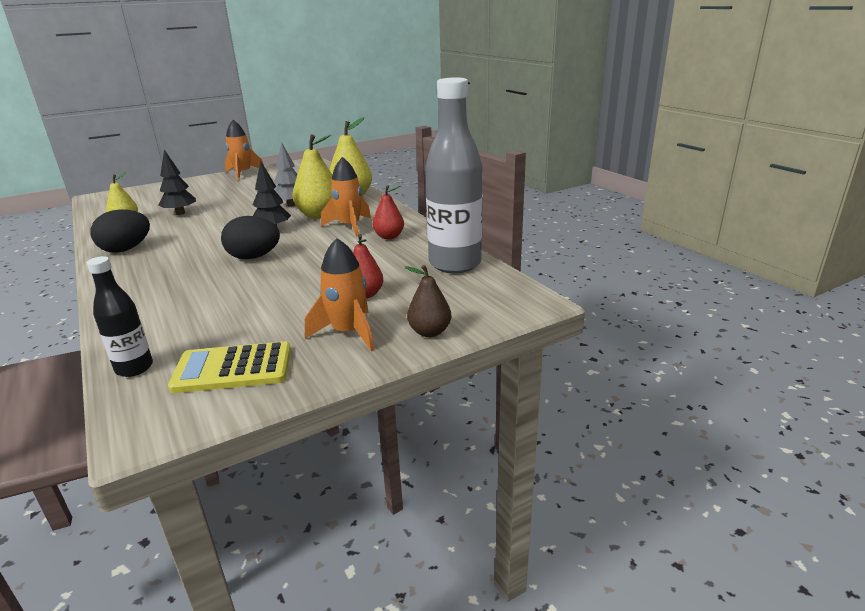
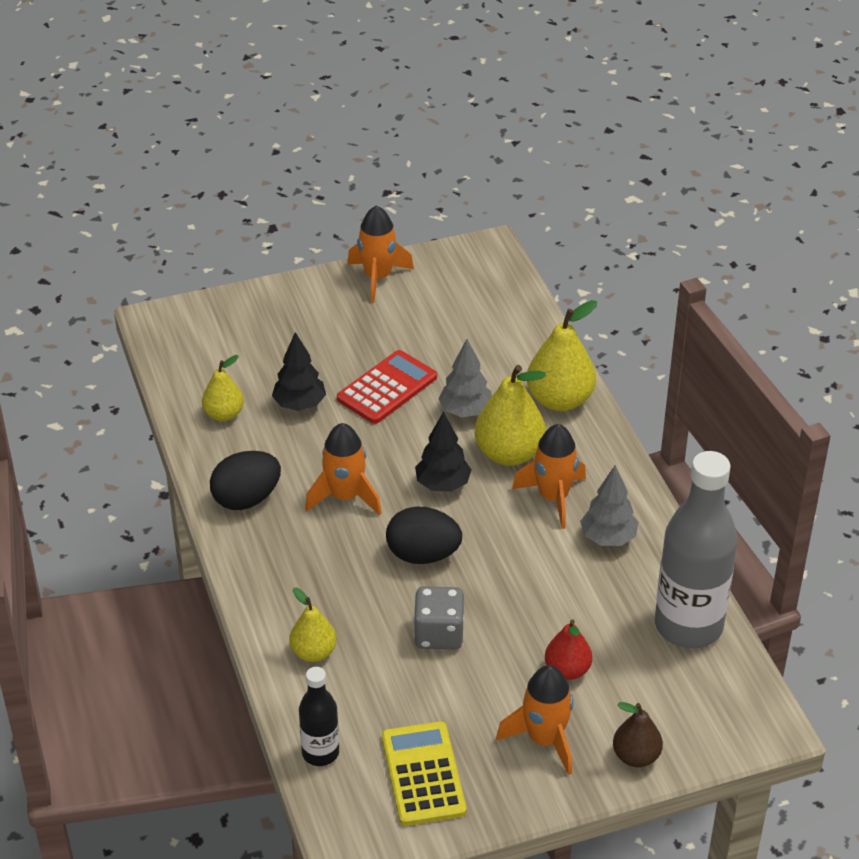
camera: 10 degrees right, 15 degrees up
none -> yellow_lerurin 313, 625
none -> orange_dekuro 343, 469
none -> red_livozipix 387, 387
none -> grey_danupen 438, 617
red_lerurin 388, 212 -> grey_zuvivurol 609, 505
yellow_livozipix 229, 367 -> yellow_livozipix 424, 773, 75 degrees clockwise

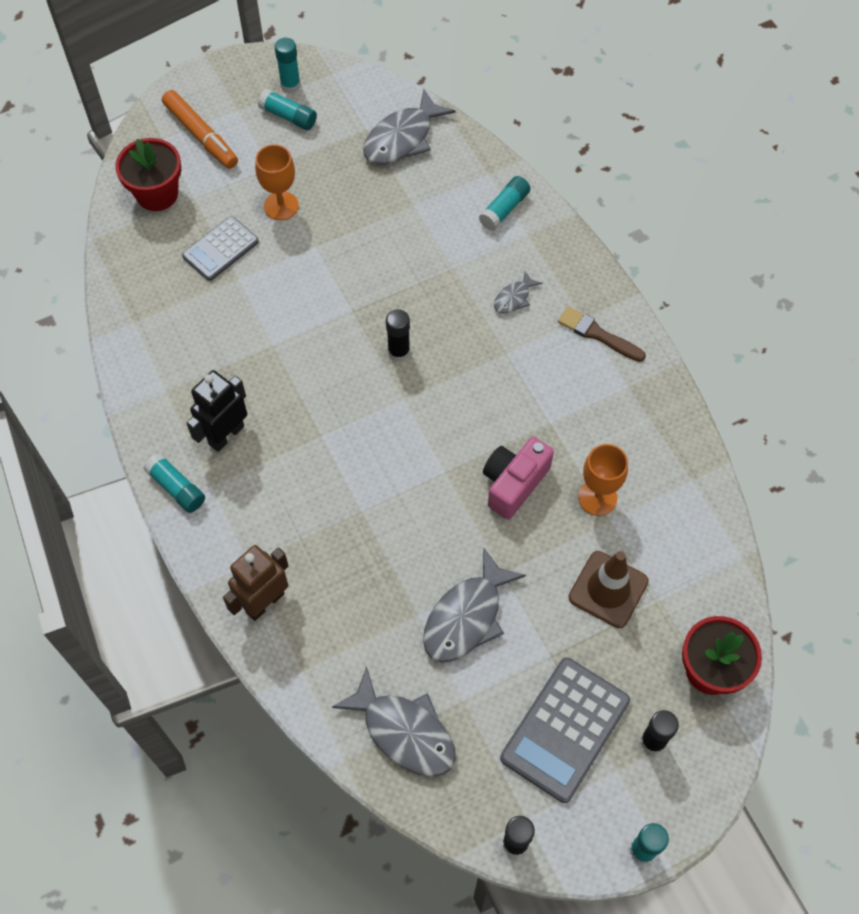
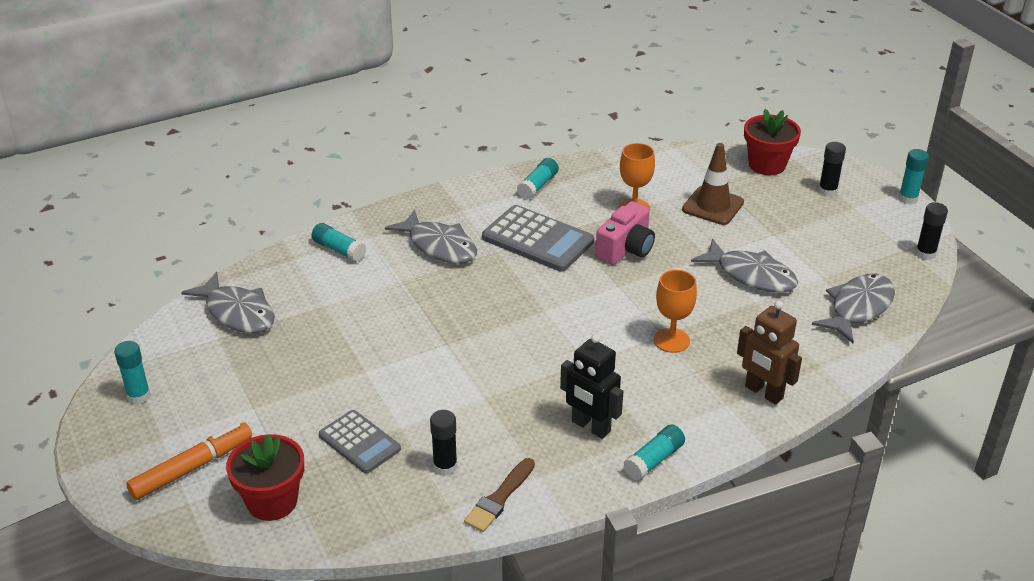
camera: 90 degrees left, 25 degrees down
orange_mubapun 277, 182 -> orange_mubapun 675, 311, moved
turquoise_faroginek 287, 109 -> turquoise_faroginek 538, 178, moved
black_faroginek 398, 335 -> black_faroginek 444, 443, moved
grey_livozipix 565, 730 -> grey_livozipix 538, 238, moved
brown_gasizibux 602, 334 -> brown_gasizibux 499, 495, moved
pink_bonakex 518, 478 -> pink_bonakex 625, 233, 90 degrees counterclockwise
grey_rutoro 518, 292 -> grey_rutoro 431, 236, x1.99

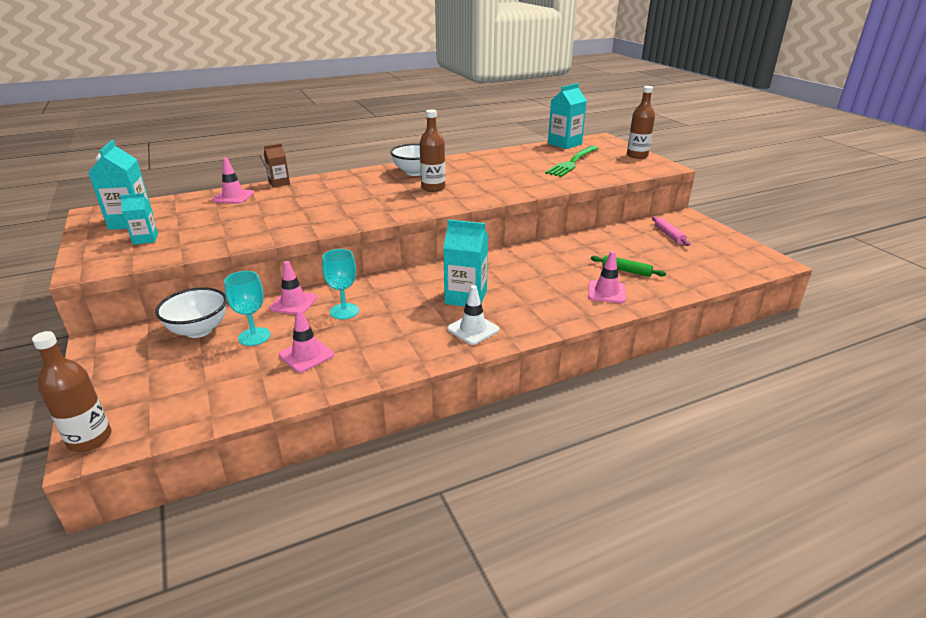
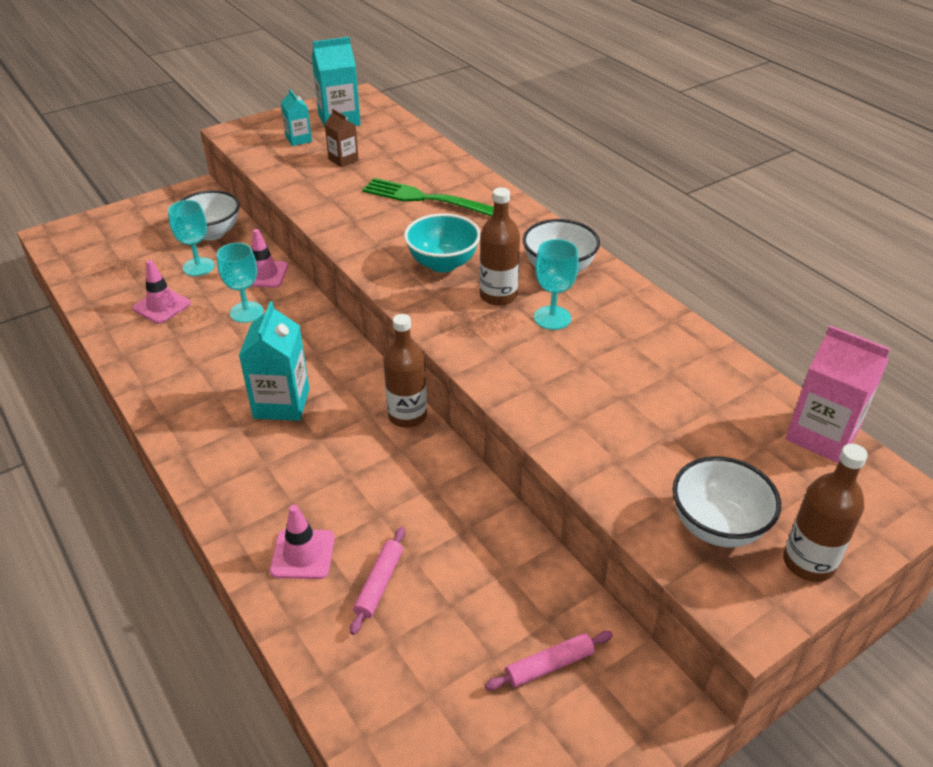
camera: 80 degrees right, 10 degrees up
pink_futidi 233, 181 -> none
white_futidi 473, 315 -> none
none -> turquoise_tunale 442, 243
none -> turquoise_mubapun 556, 284
none -> white_tunale 727, 501
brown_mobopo 72, 391 -> brown_mobopo 405, 371, moved
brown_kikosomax 277, 165 -> brown_kikosomax 341, 138, moved
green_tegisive 571, 161 -> green_tegisive 428, 197, moved
turquoise_kikosomax 567, 116 -> pink_kikosomax 838, 394
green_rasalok 628, 266 -> pink_rasalok 377, 581

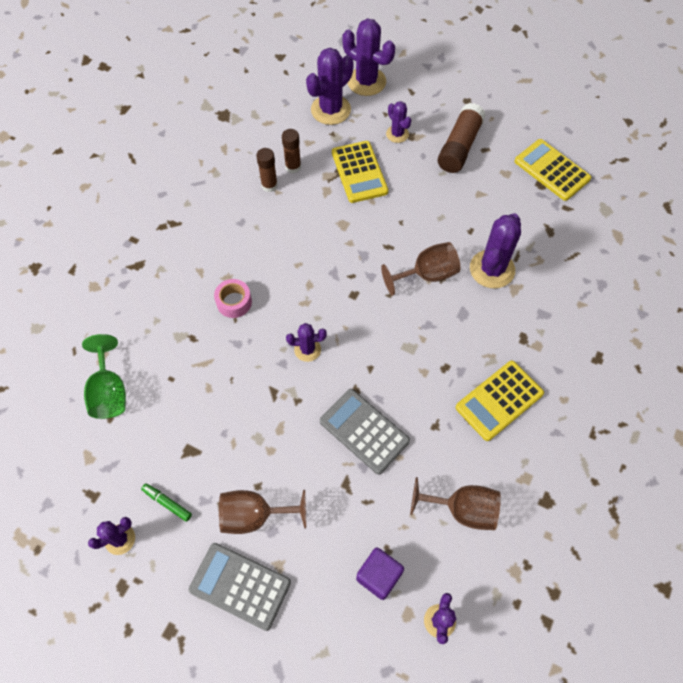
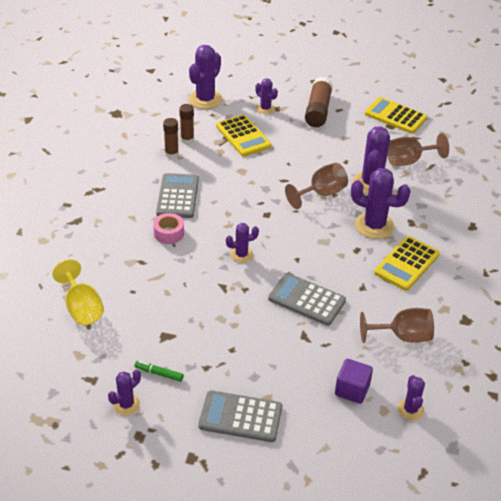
camera: 15 degrees left, 20 degrees down
none -> grey_livozipix 177, 195
brown_mubapun 262, 512 -> brown_mubapun 418, 149, moved
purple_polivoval 368, 57 -> purple_polivoval 381, 203, moved
green_mubapun 104, 376 -> yellow_mubapun 78, 292

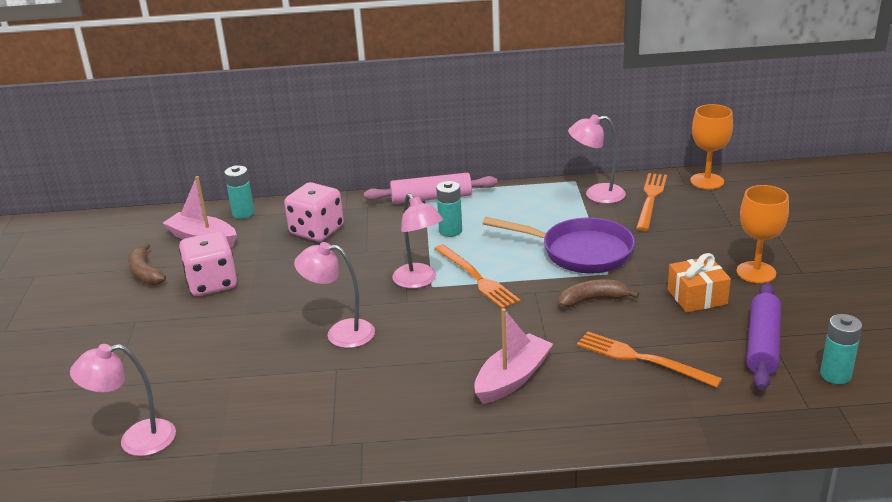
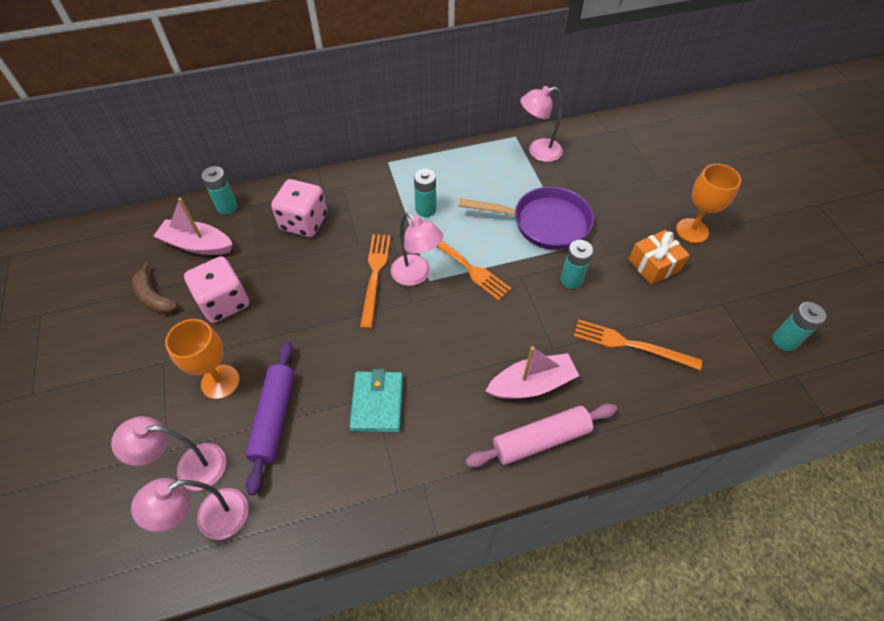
camera: 15 degrees left, 25 degrees up
none -> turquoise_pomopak 376, 400
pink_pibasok 334, 295 -> pink_pibasok 168, 453, moved
pink_rasalok 431, 188 -> pink_rasalok 541, 436, moved
orange_tegisive 651, 202 -> orange_tegisive 375, 281, moved
orange_mubapun 711, 146 -> orange_mubapun 202, 359, moved
purple_rasalok 764, 336 -> purple_rasalok 270, 418, moved
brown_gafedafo 598, 293 -> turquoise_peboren 576, 264
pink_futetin 513, 356 -> pink_futetin 532, 372, 45 degrees clockwise

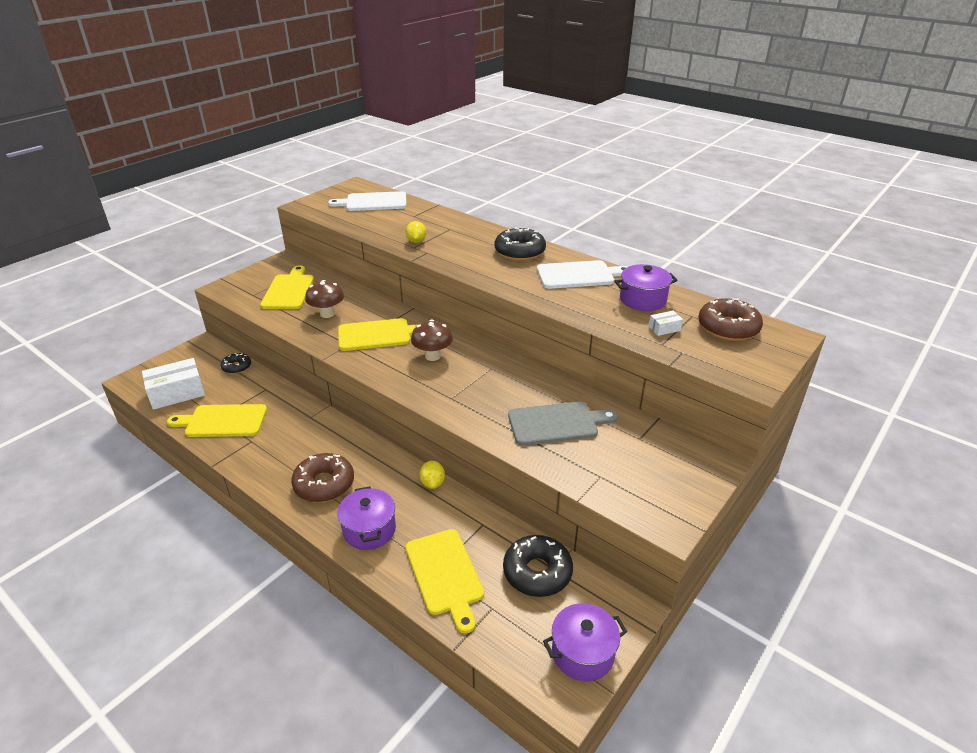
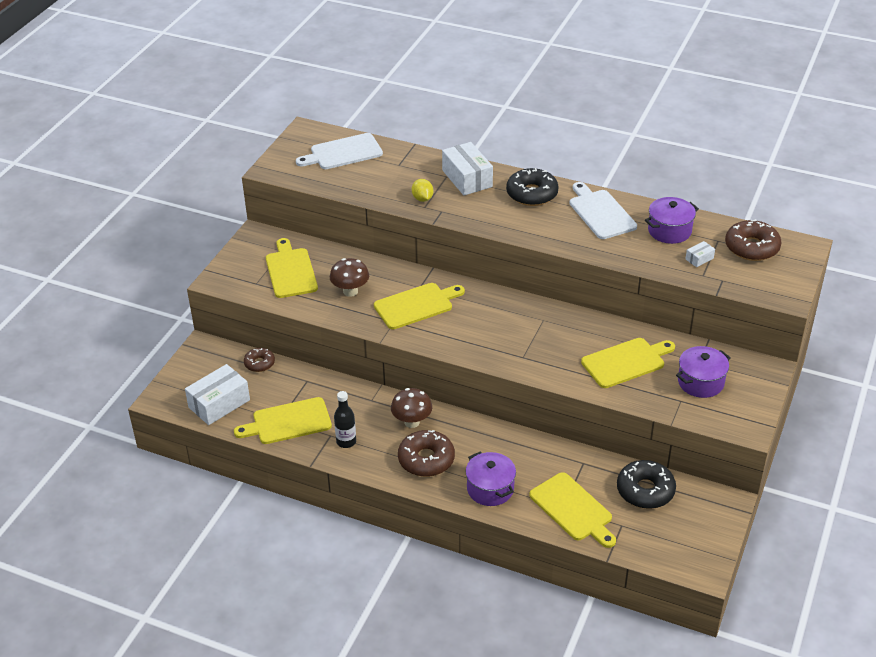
camera: 15 degrees left, 5 degrees up
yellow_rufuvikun 432, 475 -> none
none -> black_mobopo 345, 419
none -> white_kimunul 467, 168
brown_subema 432, 340 -> brown_subema 411, 408, moved
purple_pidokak 585, 642 -> purple_pidokak 703, 372, moved
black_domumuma 236, 363 -> brown_domumuma 259, 360
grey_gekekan 563, 424 -> yellow_gekekan 628, 363
white_gekekan 582, 274 -> white_gekekan 603, 210, 90 degrees counterclockwise

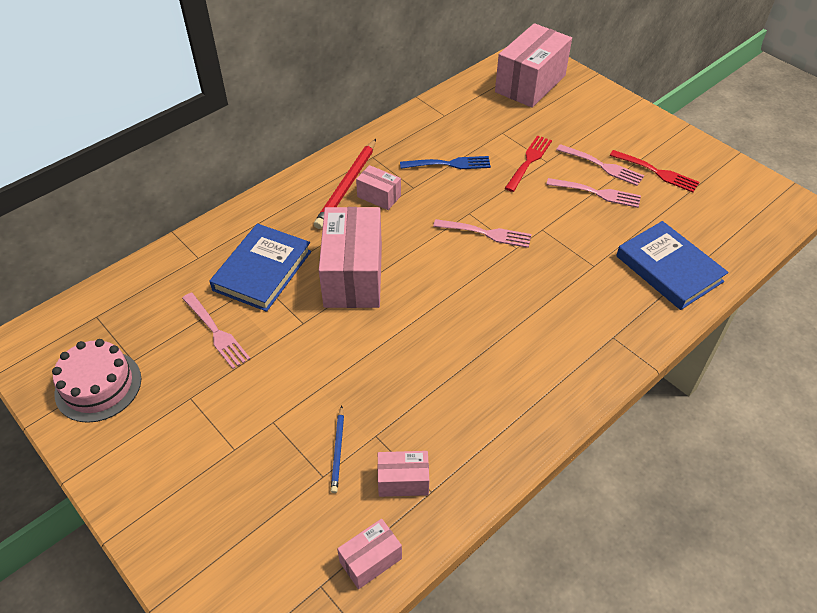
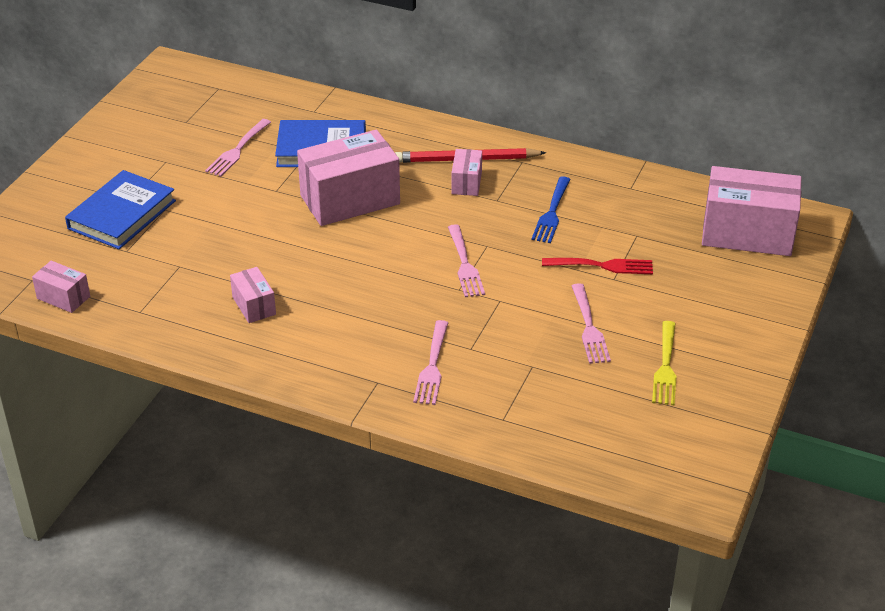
camera: 65 degrees right, 10 degrees down
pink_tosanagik 96, 381 -> none
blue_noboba 337, 449 -> none
pink_kimunul 403, 474 -> pink_kimunul 253, 295, moved
pink_tegisive 600, 165 -> pink_tegisive 430, 362, moved
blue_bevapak 672, 265 -> blue_bevapak 120, 209, moved
red_tegisive 655, 171 -> yellow_tegisive 664, 363
blue_tegisive 445, 162 -> blue_tegisive 551, 209, 45 degrees clockwise

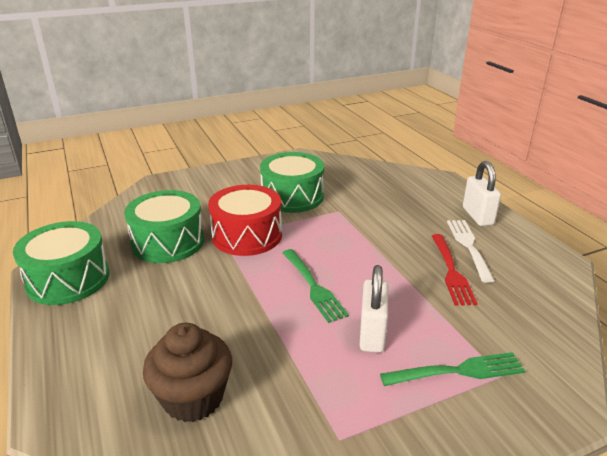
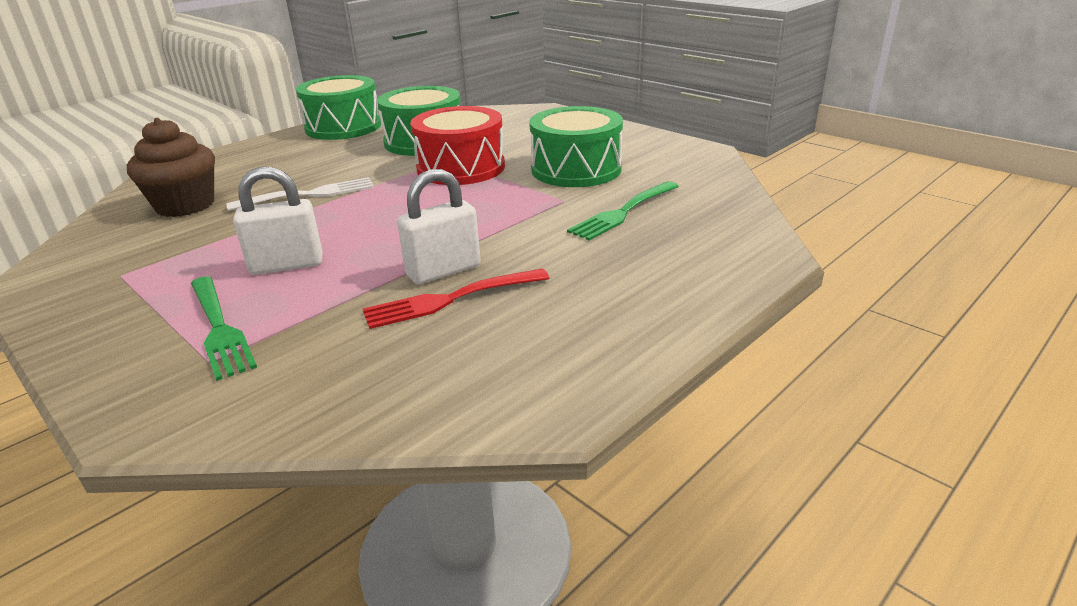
camera: 70 degrees right, 0 degrees up
green_tegisive 315, 286 -> green_tegisive 623, 211, moved
white_tegisive 471, 251 -> white_tegisive 300, 194, moved
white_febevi 482, 193 -> white_febevi 439, 226, moved

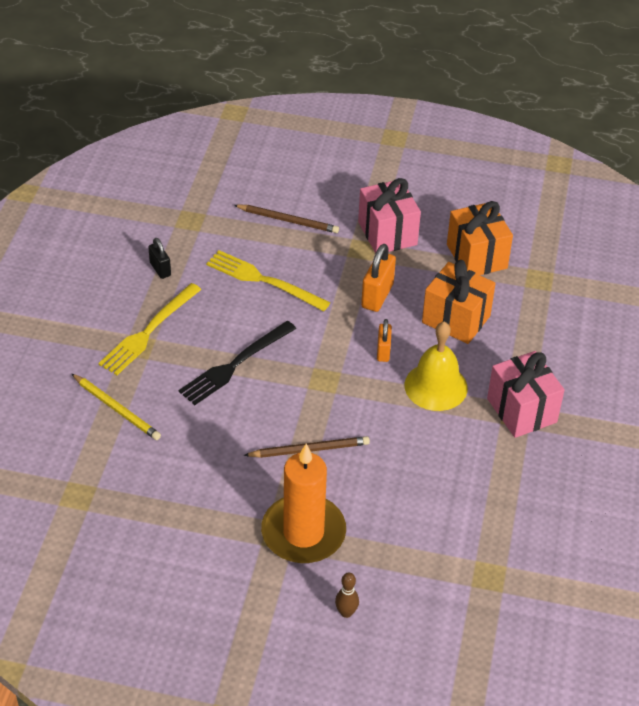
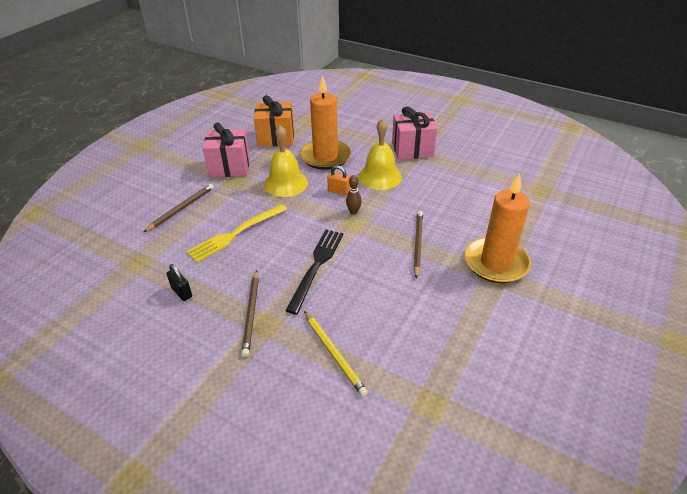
camera: 70 degrees left, 5 degrees down
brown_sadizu 347, 595 -> brown_sadizu 354, 195, moved
yellow_tegisive 149, 329 -> brown_noboba 250, 313
orange_febevi 378, 278 -> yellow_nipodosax 286, 161
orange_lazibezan 459, 302 -> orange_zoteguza 325, 122
yellow_noboba 116, 407 -> yellow_noboba 336, 353, 90 degrees clockwise
black_febevi 159, 258 -> black_febevi 179, 282, 60 degrees clockwise
black_tegisive 237, 363 -> black_tegisive 314, 272, 135 degrees counterclockwise

